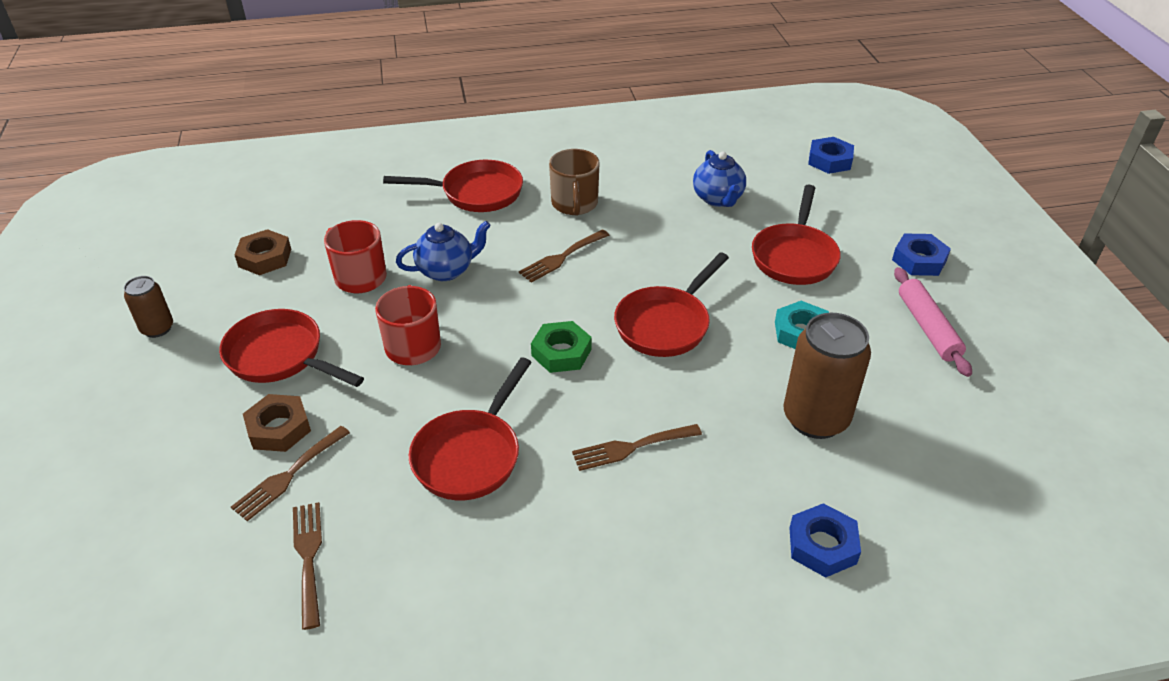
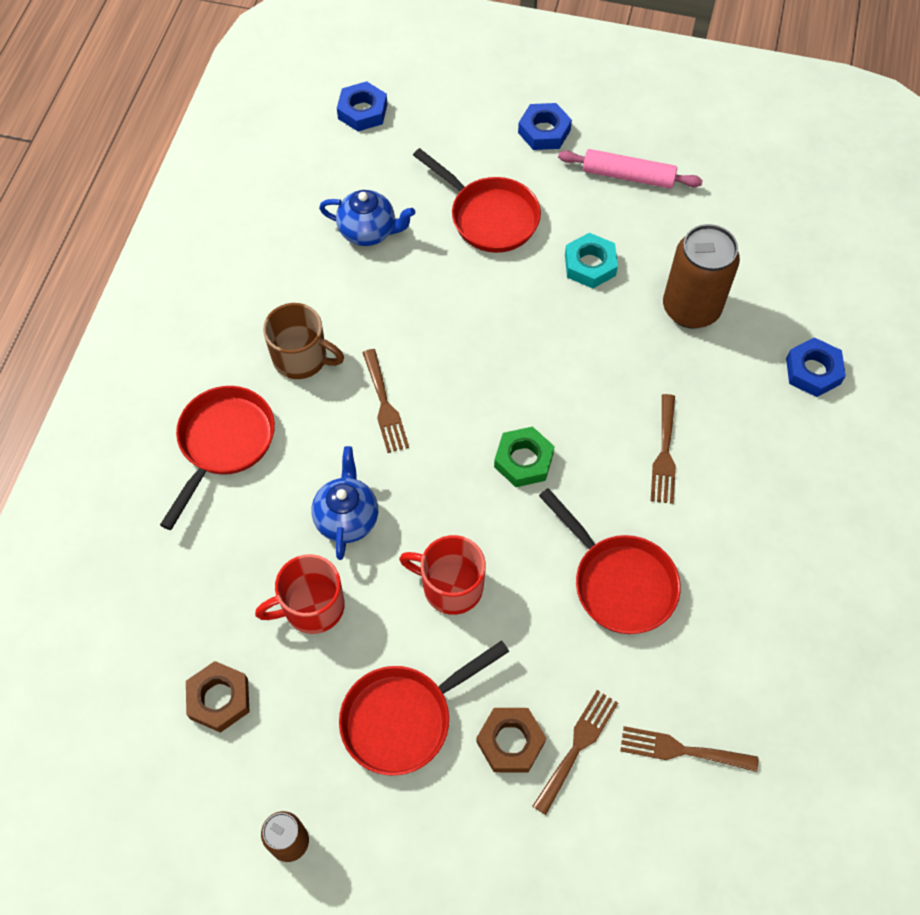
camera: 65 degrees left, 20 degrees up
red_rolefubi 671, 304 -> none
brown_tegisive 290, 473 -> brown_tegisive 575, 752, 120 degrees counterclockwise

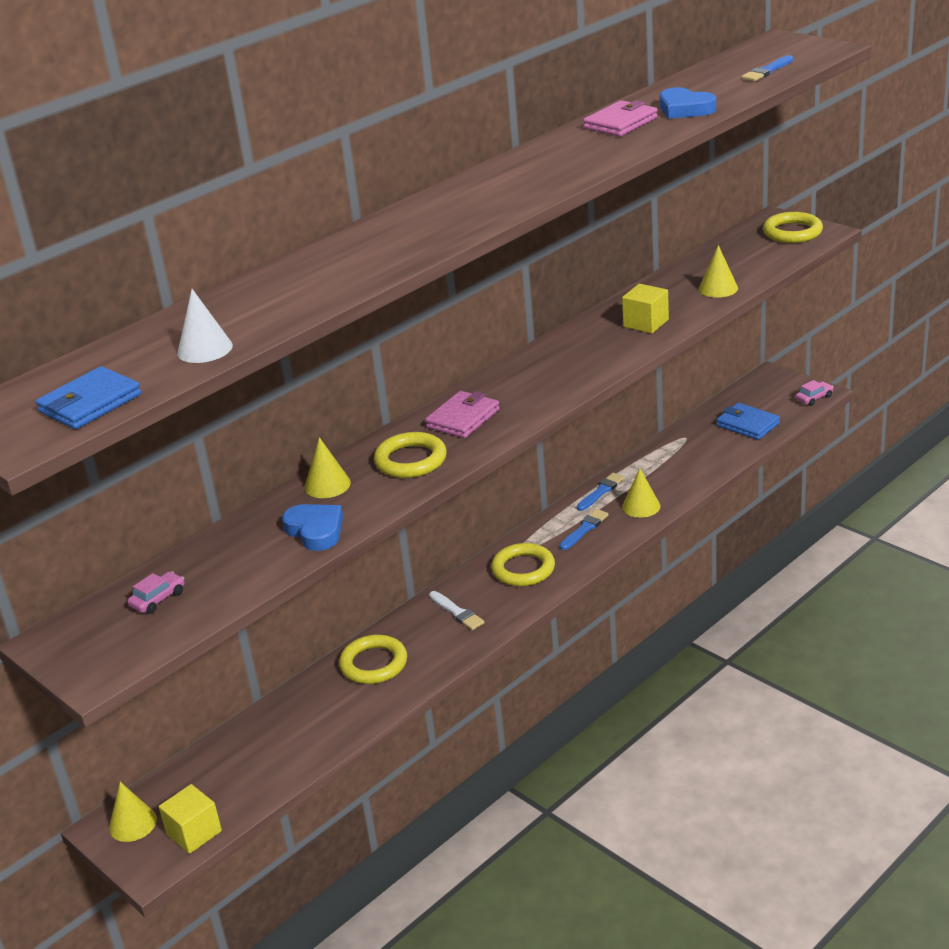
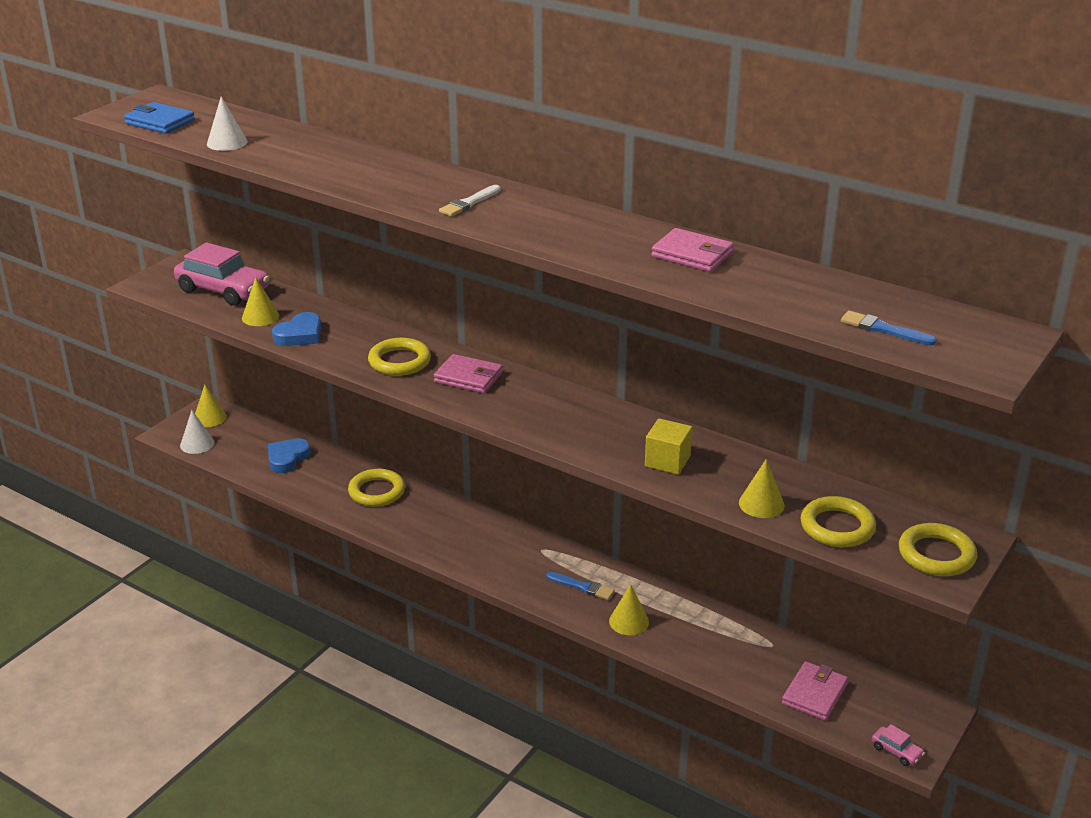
camera: 75 degrees right, 0 degrees up
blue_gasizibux 601, 492 -> none
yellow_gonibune 328, 467 -> yellow_gonibune 260, 301, moved
white_gasizibux 457, 610 -> white_gasizibux 470, 201, moved
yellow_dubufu 523, 564 -> yellow_dubufu 838, 521, moved
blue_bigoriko 688, 103 -> blue_bigoriko 289, 455, moved
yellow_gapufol 190, 819 -> white_gonibune 197, 432
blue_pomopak 748, 421 -> pink_pomopak 815, 691
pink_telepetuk 155, 593 -> pink_telepetuk 222, 274, x2.33

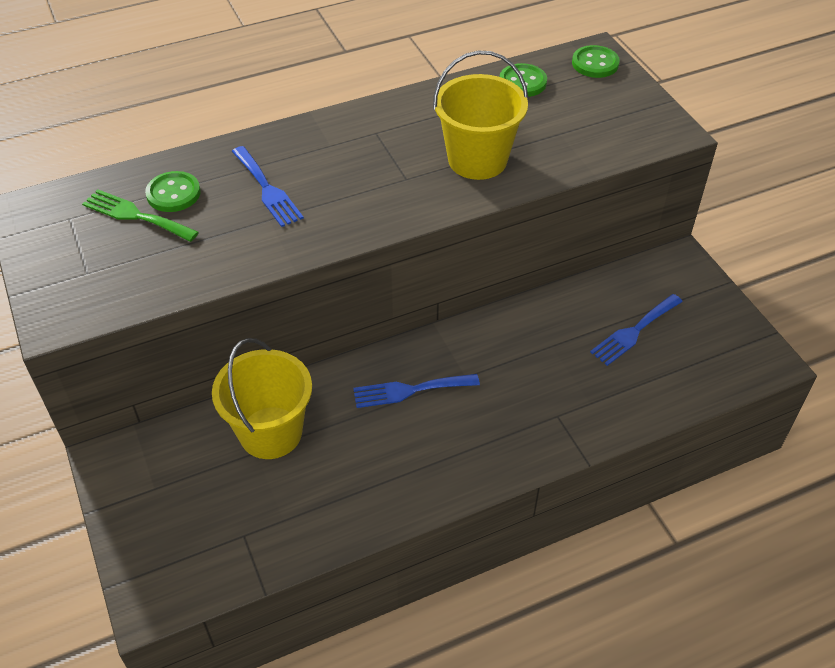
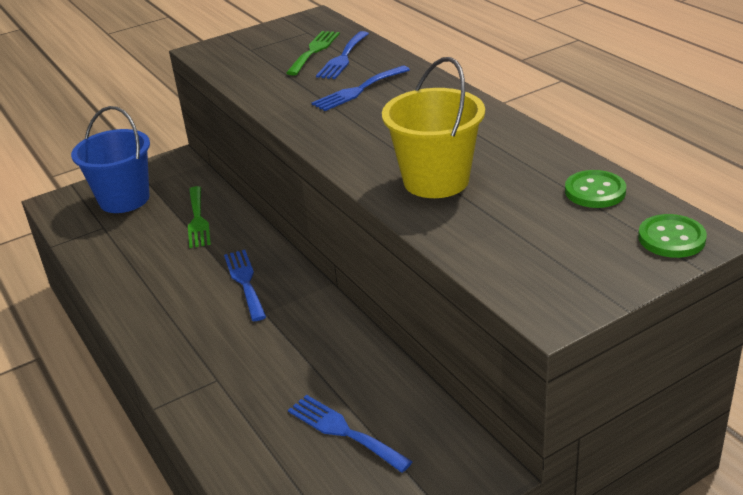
camera: 85 degrees right, 15 degrees down
none -> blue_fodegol 110, 159
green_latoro 173, 191 -> blue_tegisive 342, 55
yellow_fodegol 262, 398 -> green_tegisive 199, 217

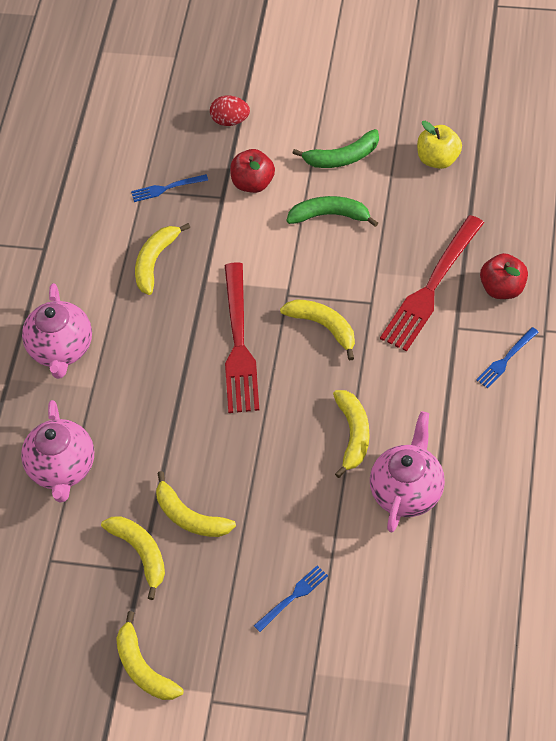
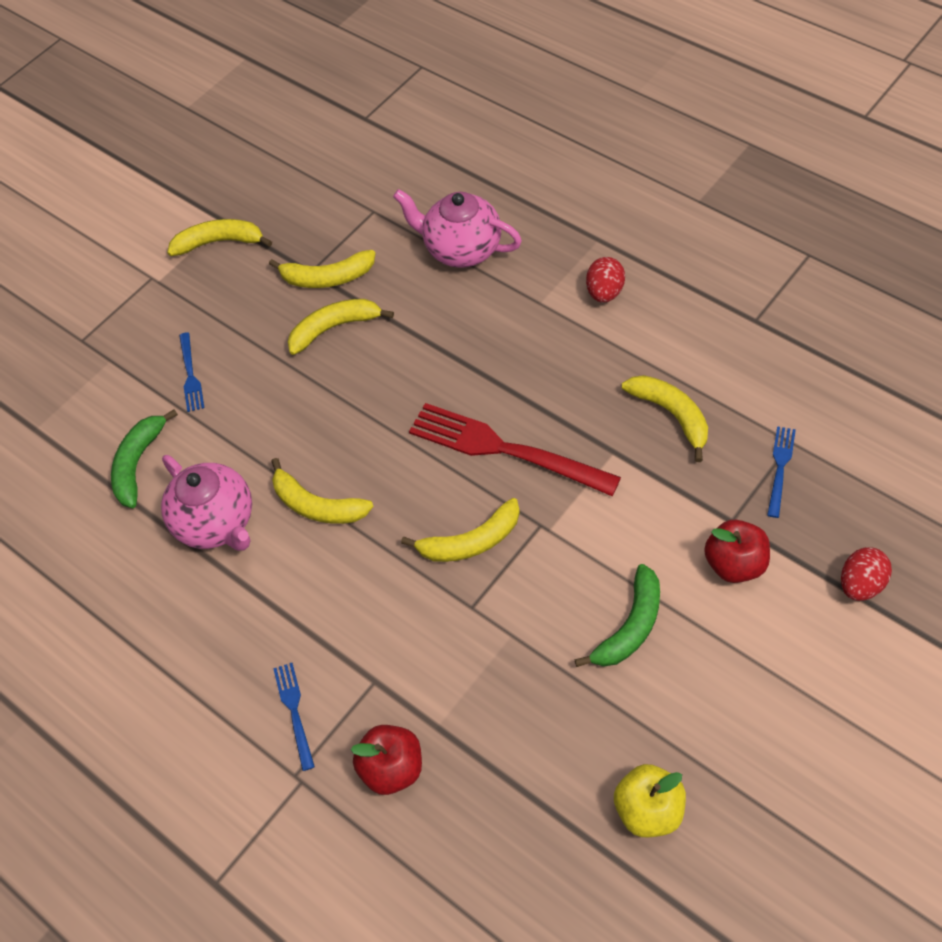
camera: 120 degrees right, 0 degrees up
red_tegisive 432, 283 -> none
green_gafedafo 335, 148 -> green_gafedafo 144, 458, moved
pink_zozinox 57, 331 -> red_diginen 605, 280

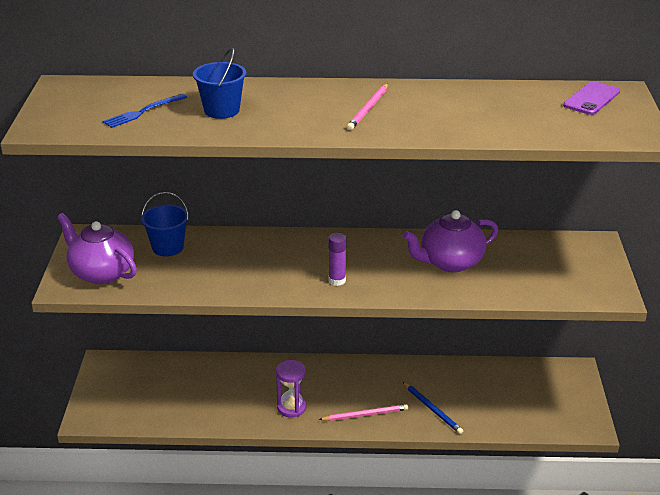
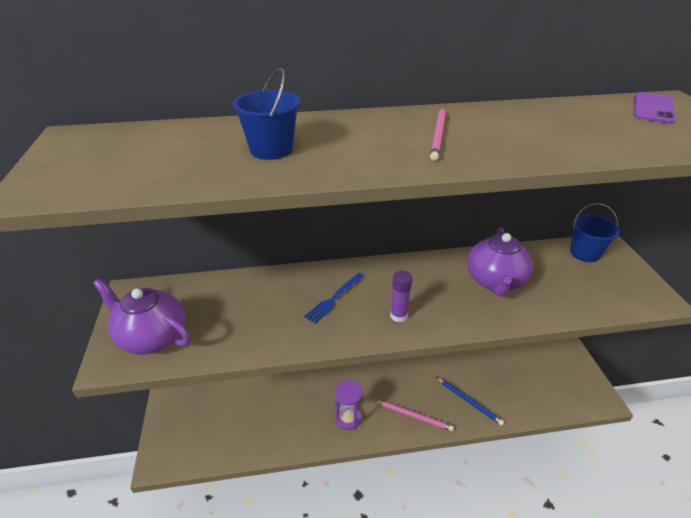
camera: 10 degrees left, 5 degrees up
blue_tegisive 145, 111 -> blue_tegisive 334, 298, moved
blue_fodegol 165, 224 -> blue_fodegol 595, 232, moved
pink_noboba 363, 412 -> pink_noboba 415, 416, 45 degrees clockwise
purple_zozinox 450, 241 -> purple_zozinox 500, 262, 45 degrees counterclockwise

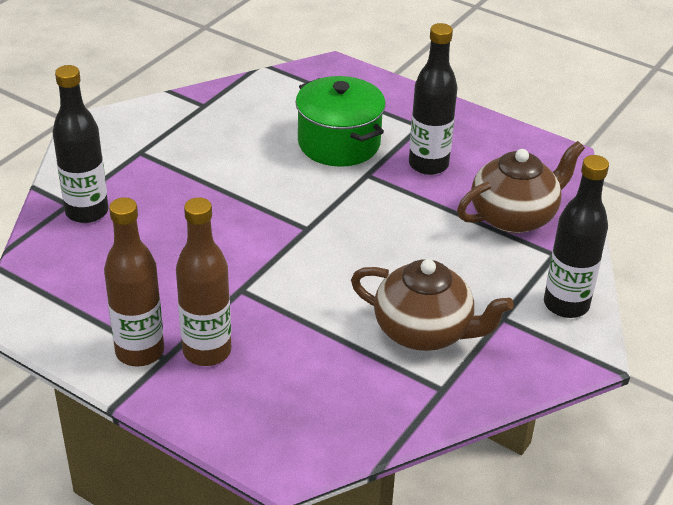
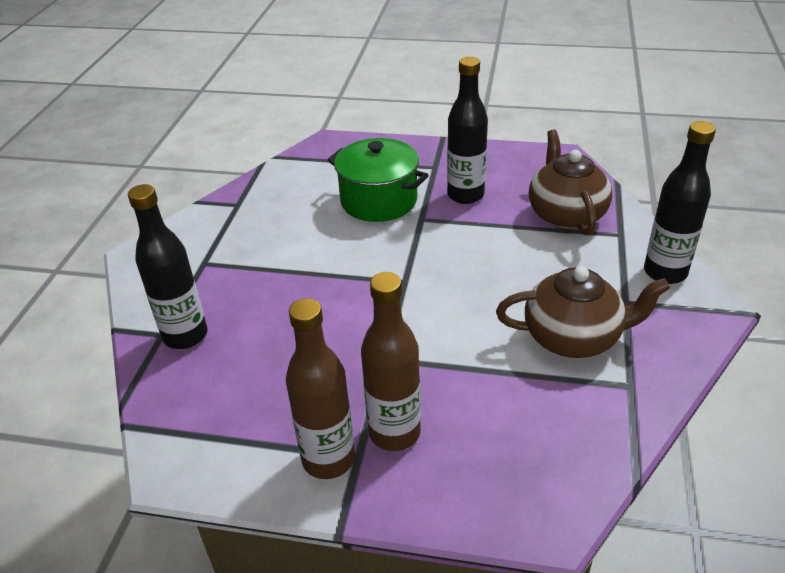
camera: 20 degrees left, 0 degrees up
brown_zozinox 521, 187 -> brown_zozinox 570, 182, 45 degrees counterclockwise

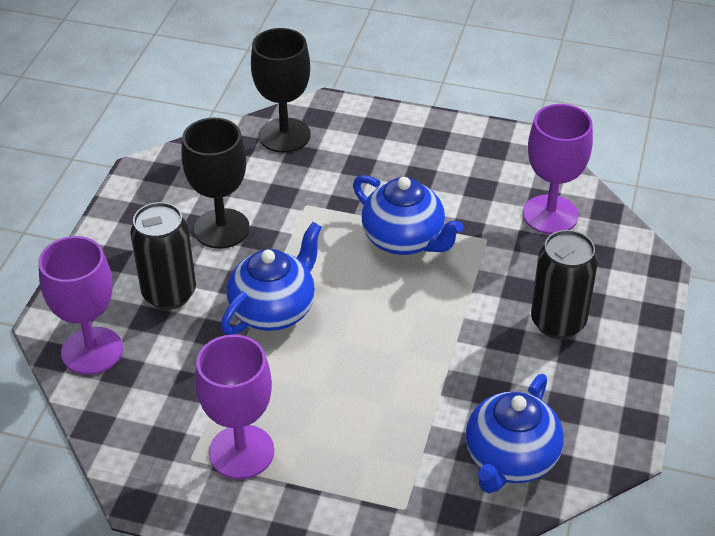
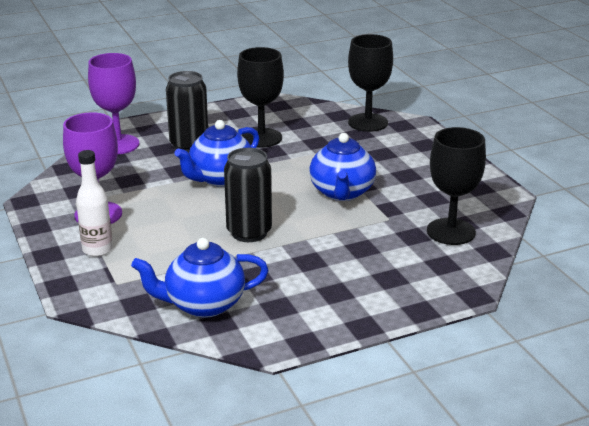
camera: 50 degrees right, 15 degrees down
none -> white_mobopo 94, 203
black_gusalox 564, 284 -> black_gusalox 248, 195, moved
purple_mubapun 558, 169 -> black_mubapun 456, 186
blue_zozinox 271, 278 -> blue_zozinox 216, 153, 135 degrees clockwise

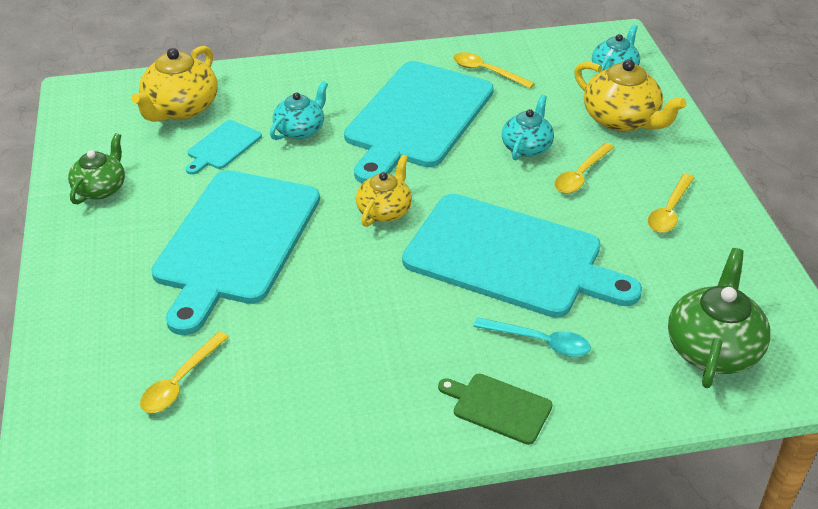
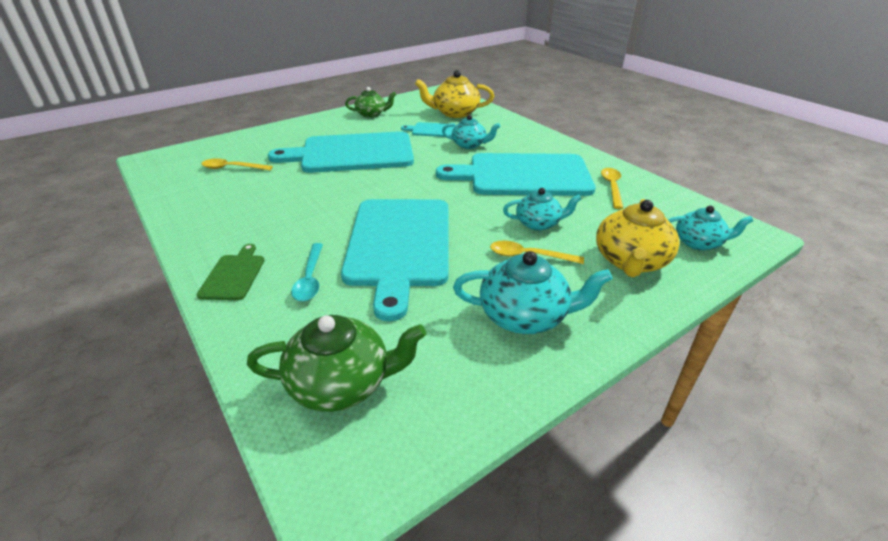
camera: 65 degrees right, 5 degrees down
yellow_zozinox 384, 191 -> none
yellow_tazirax 671, 203 -> turquoise_zozinox 533, 292

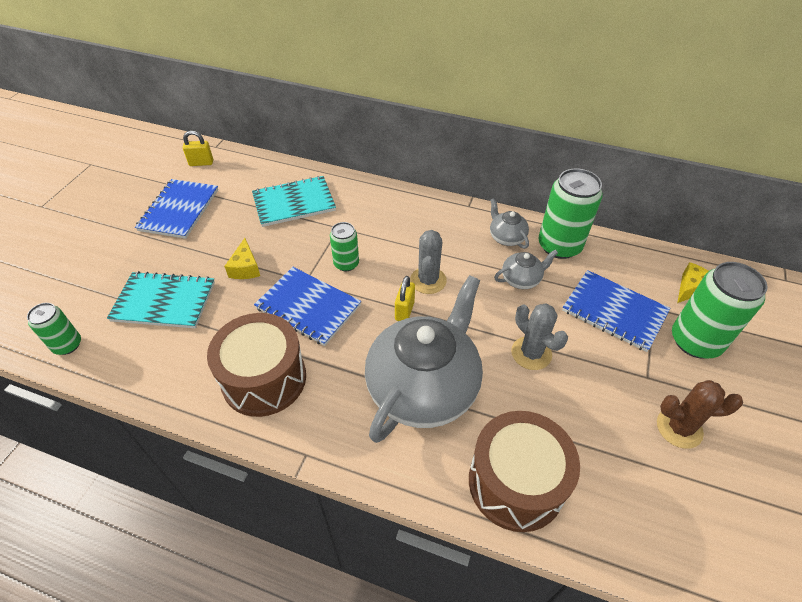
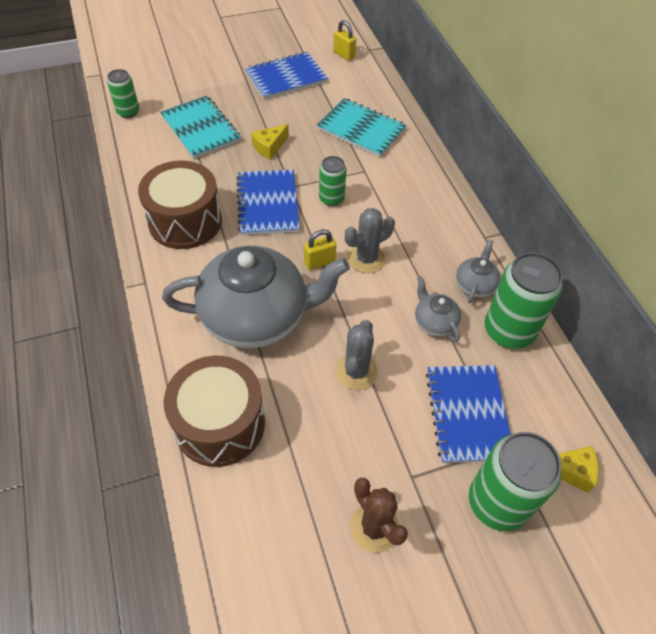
camera: 50 degrees right, 5 degrees up
grey_zozinox 526, 269 -> grey_zozinox 438, 309, 150 degrees counterclockwise

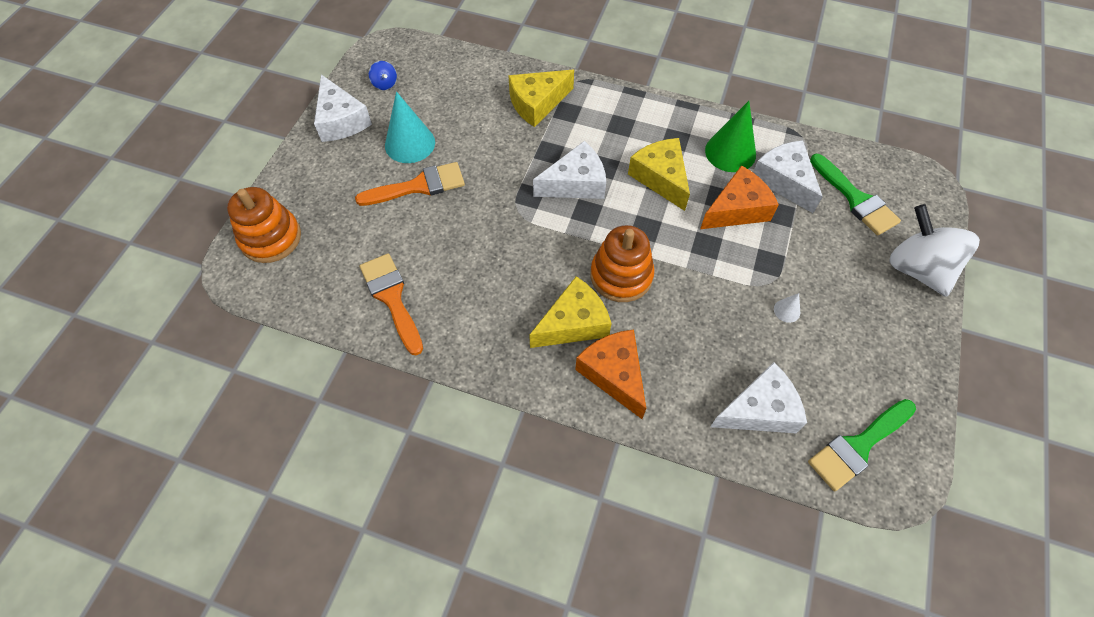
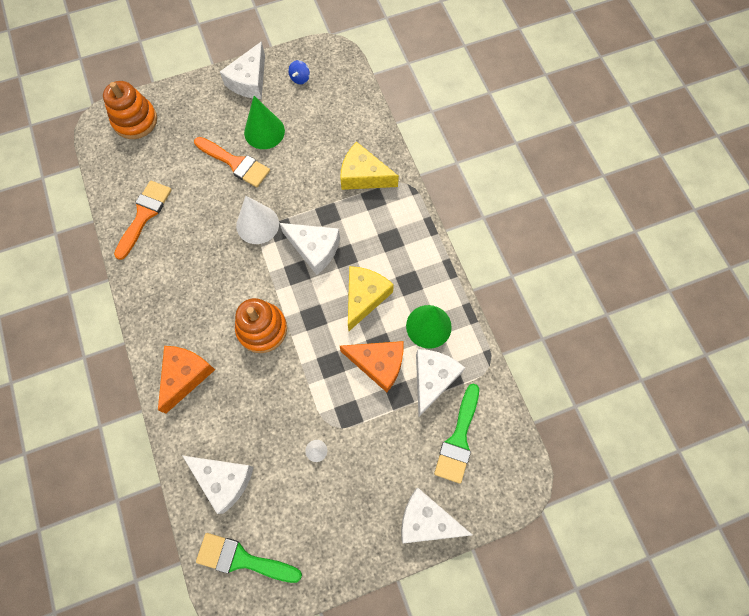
camera: 50 degrees right, 10 degrees up
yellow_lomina 570, 312 -> none
none -> white_gonibune 257, 220
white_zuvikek 934, 250 -> white_lomina 436, 515
turquoise_gonibune 410, 127 -> green_gonibune 264, 122

